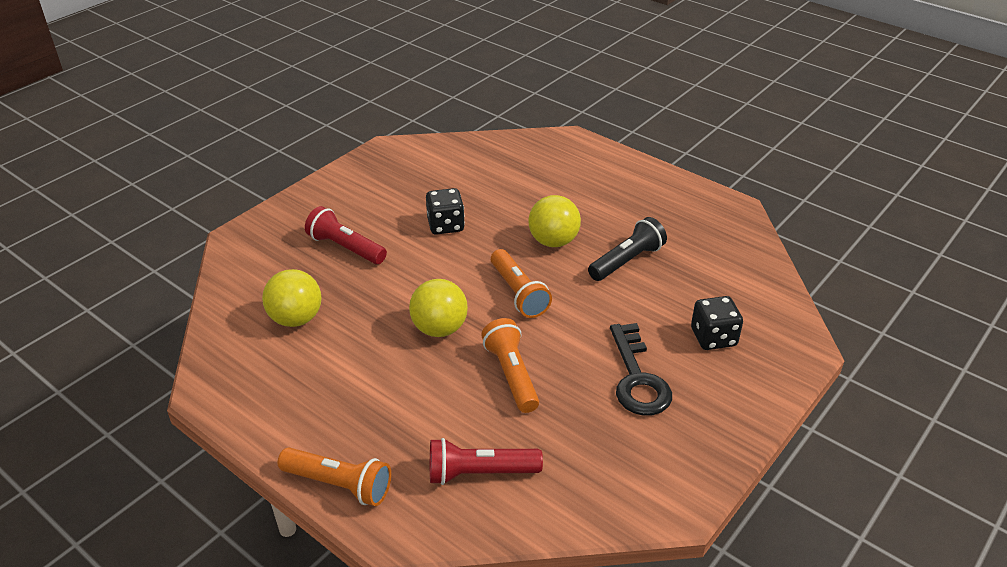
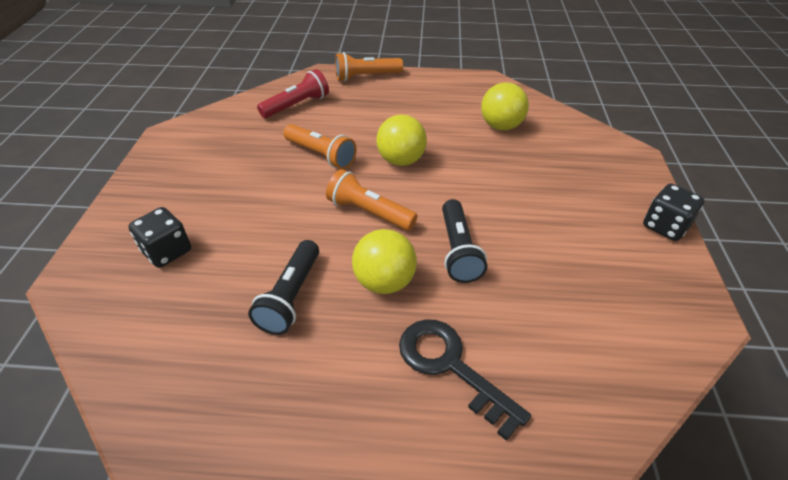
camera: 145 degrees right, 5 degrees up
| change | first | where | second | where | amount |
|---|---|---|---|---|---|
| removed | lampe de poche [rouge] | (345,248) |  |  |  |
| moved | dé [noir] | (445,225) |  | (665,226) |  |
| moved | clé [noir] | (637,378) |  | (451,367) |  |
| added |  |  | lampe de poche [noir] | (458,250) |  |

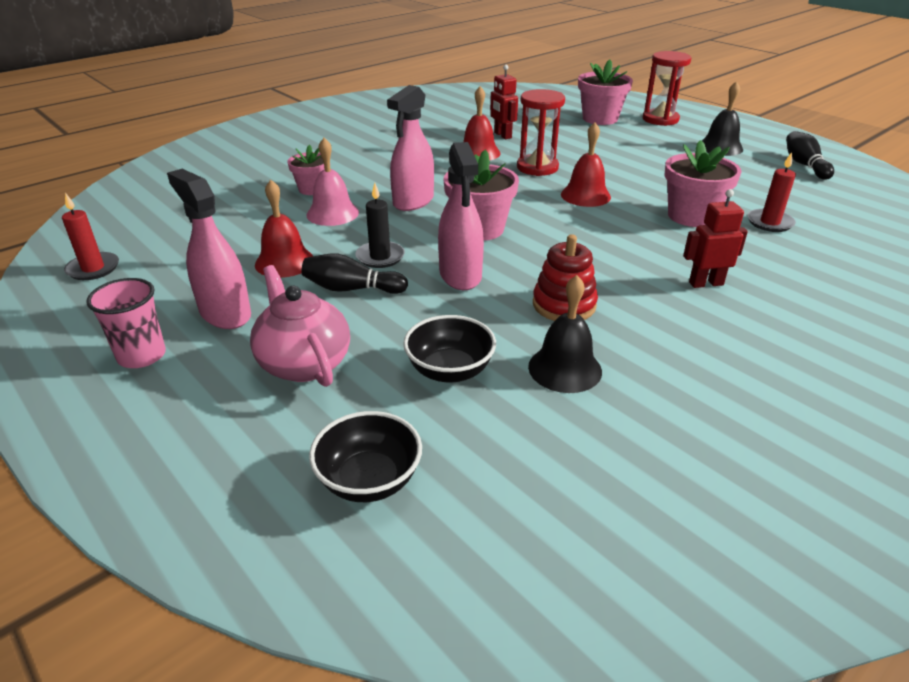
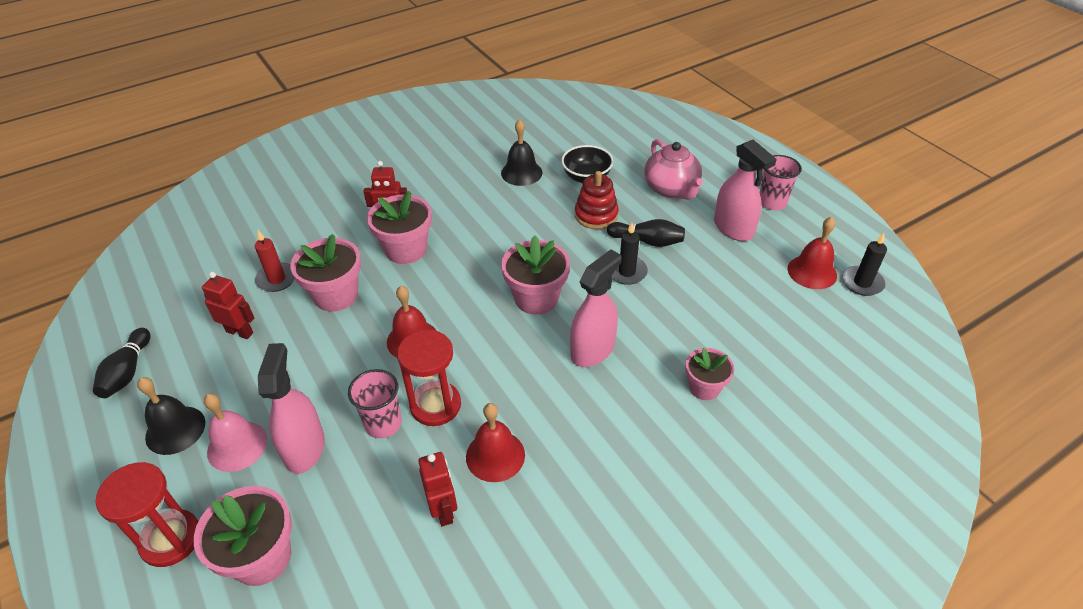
camera: 170 degrees left, 10 degrees up
| change | first | where | second | where | amount |
|---|---|---|---|---|---|
| recoloured | bougie [rouge] | (93,269) | bougie [noir] | (862,283) |  |
| moved | cloche [rouge] | (284,262) |  | (812,272) |  |
| moved | cloche [rose] | (332,213) |  | (237,446) |  |
| removed | bol [noir] | (369,480) |  |  |  |
| moved | vaporisateur [rose] | (460,275) |  | (304,448) |  |
| moved | jouet à empiler [rouge] | (564,305) |  | (596,215) |  |
| added |  |  | robot [rouge] | (240,332) |  |
| added |  |  | gobelet [rose] | (383,424) |  |
| added |  |  | pot de fleurs [rose] | (406,250) |  |

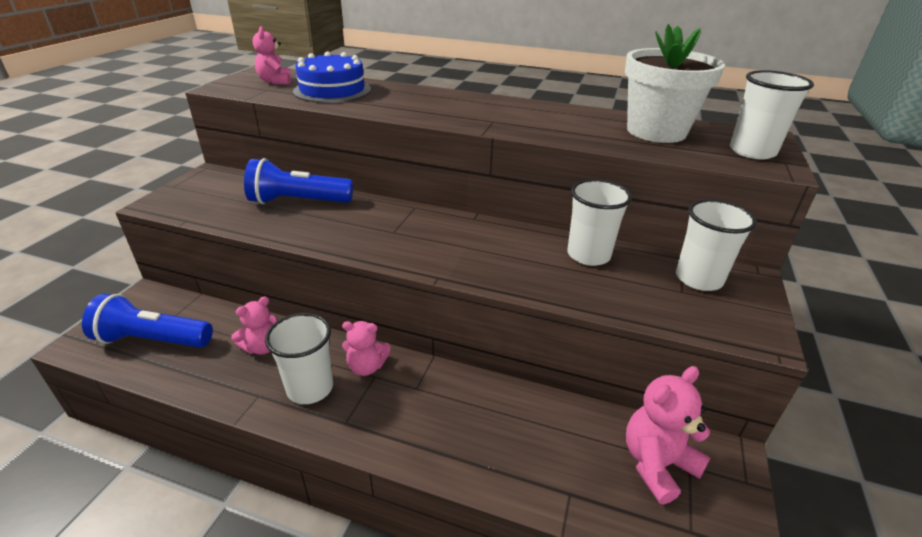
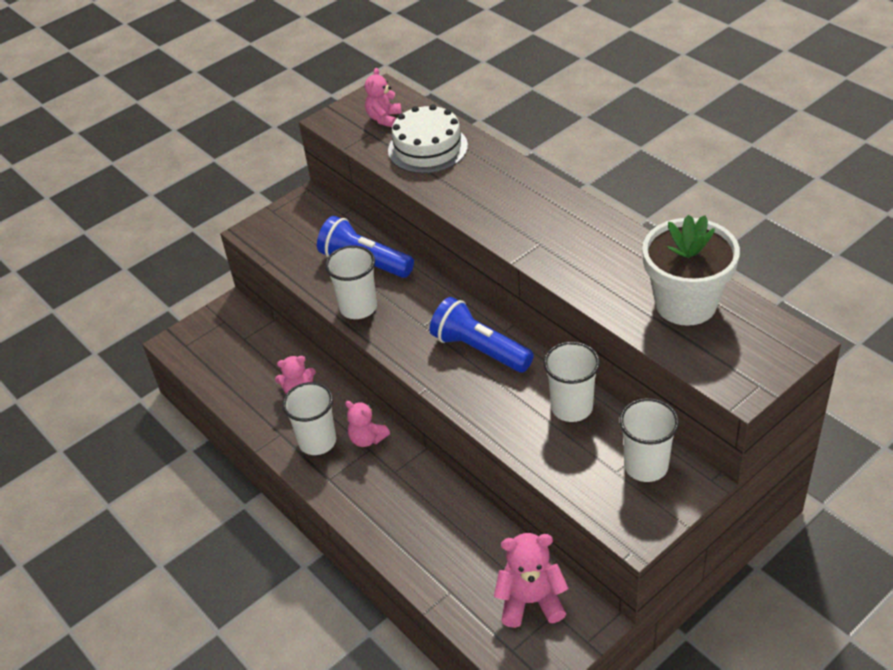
camera: 35 degrees right, 10 degrees up
| change | first | where | second | where | amount |
|---|---|---|---|---|---|
| moved | lampe de poche [bleu] | (153,340) |  | (479,349) |  |
| recoloured | gâteau [bleu] | (332,90) | gâteau [blanc] | (427,148) |  |
| moved | gobelet [blanc] | (752,152) |  | (358,307) |  |

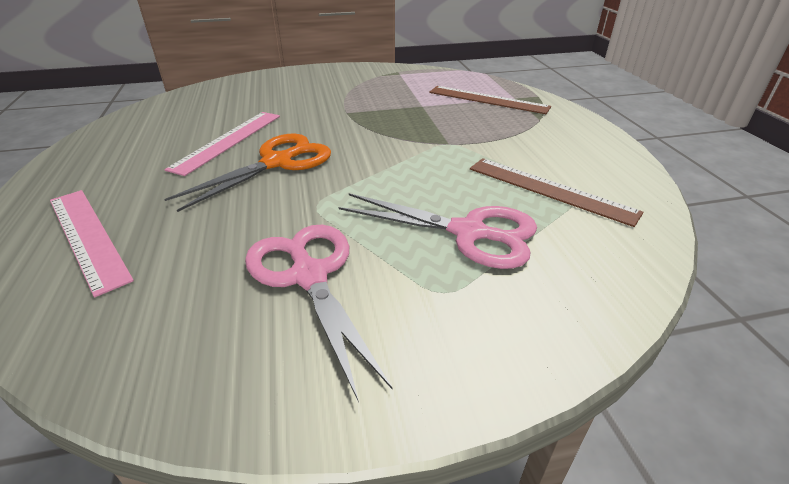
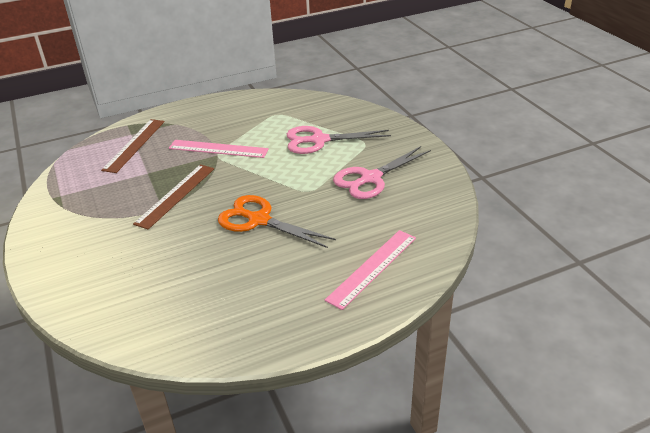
camera: 100 degrees left, 0 degrees up
| change | first | where | second | where | amount |
|---|---|---|---|---|---|
| moved | règle [rose] | (228,141) |  | (218,149) |  |
| turned | ciseaux [rose] | (468,232) |  | (319,140) | 105 degrees counterclockwise |
| moved | règle [marron] | (550,189) |  | (175,195) |  |

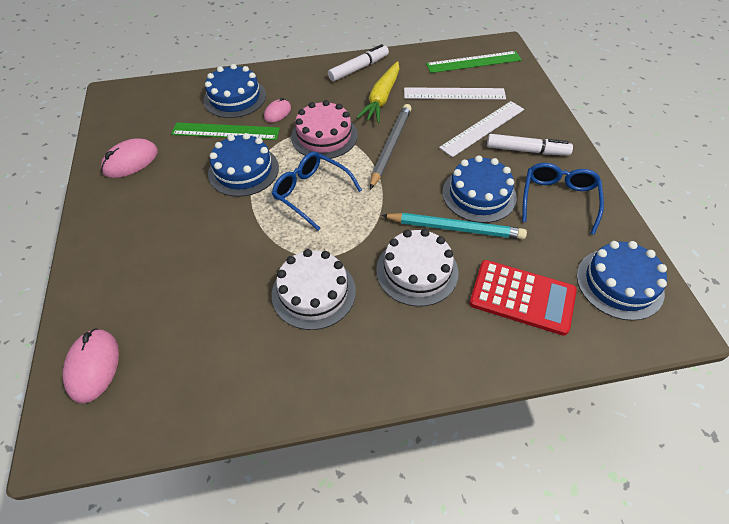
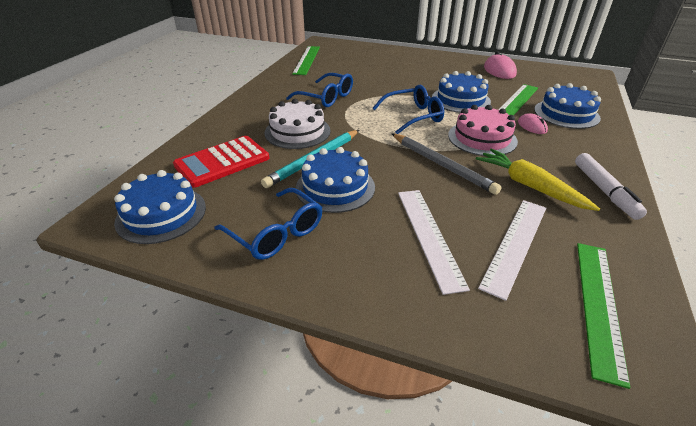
camera: 120 degrees right, 15 degrees down
| change | first | where | second | where | amount |
|---|---|---|---|---|---|
| removed | souris [rose] | (93,366) |  |  |  |
| replaced | gâteau [blanc] | (313,292) | lunettes [bleu] | (326,97) |  |
| removed | feutre [blanc] | (527,150) |  |  |  |
| added |  |  | règle [vert] | (307,60) |  |

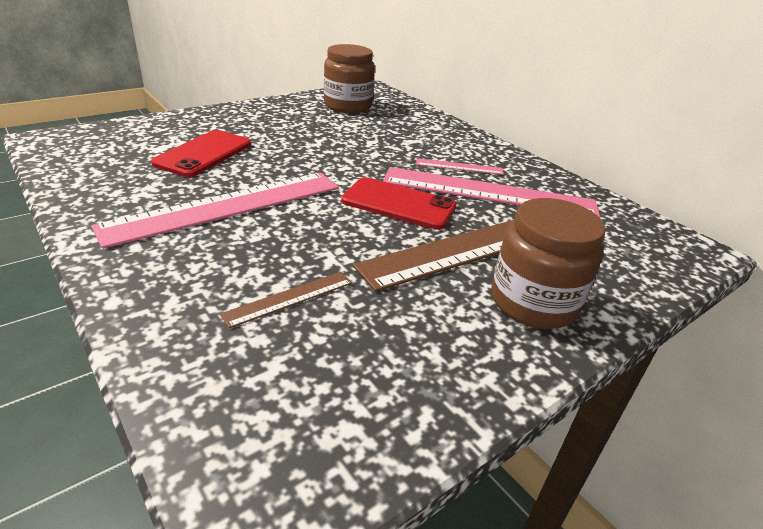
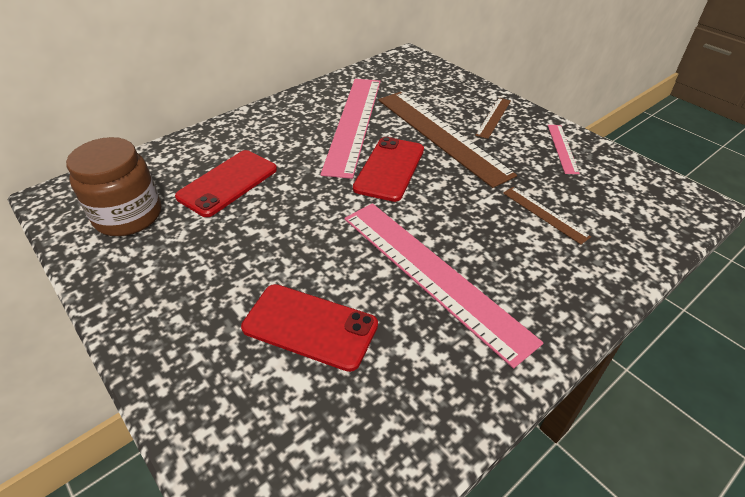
camera: 90 degrees left, 10 degrees up
| change | first | where | second | where | amount |
|---|---|---|---|---|---|
| moved | règle [rose] | (459,167) |  | (562,148) |  |
| replaced | bocal [marron] | (533,302) | règle [marron] | (493,117) |  |
| added |  |  | téléphone [rouge] | (228,183) |  |

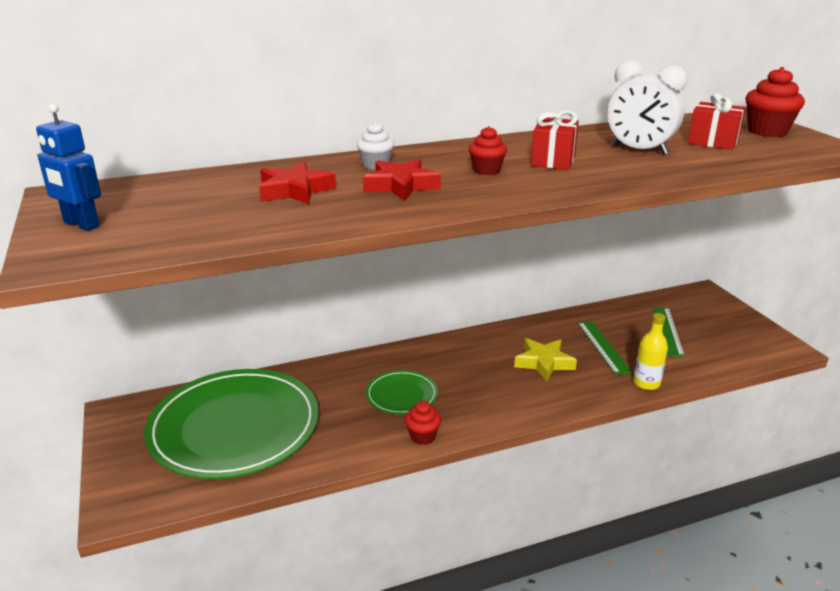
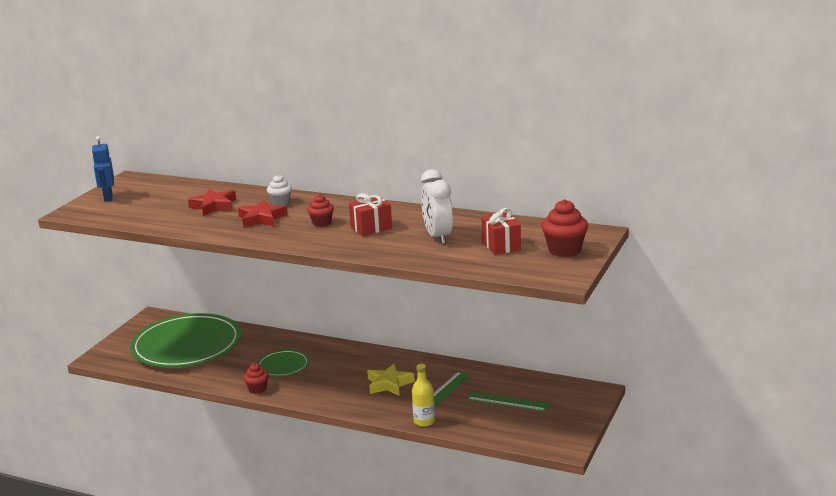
camera: 45 degrees right, 5 degrees down
| change | first | where | second | where | amount |
|---|---|---|---|---|---|
| turned | règle [vert] | (667,331) |  | (507,402) | 60 degrees clockwise |

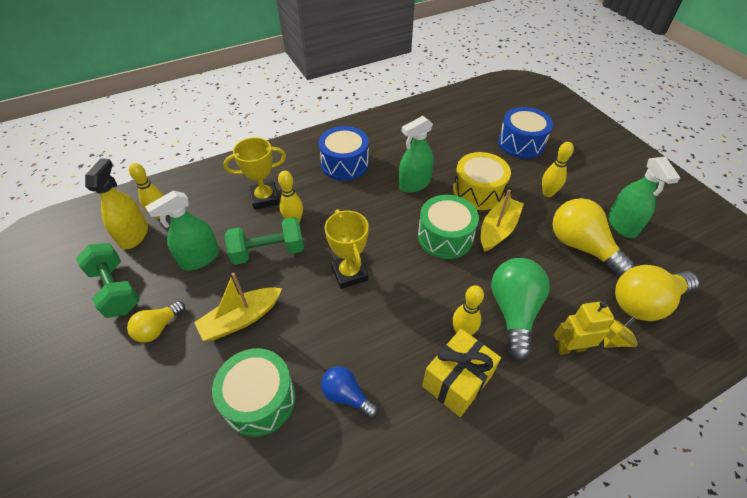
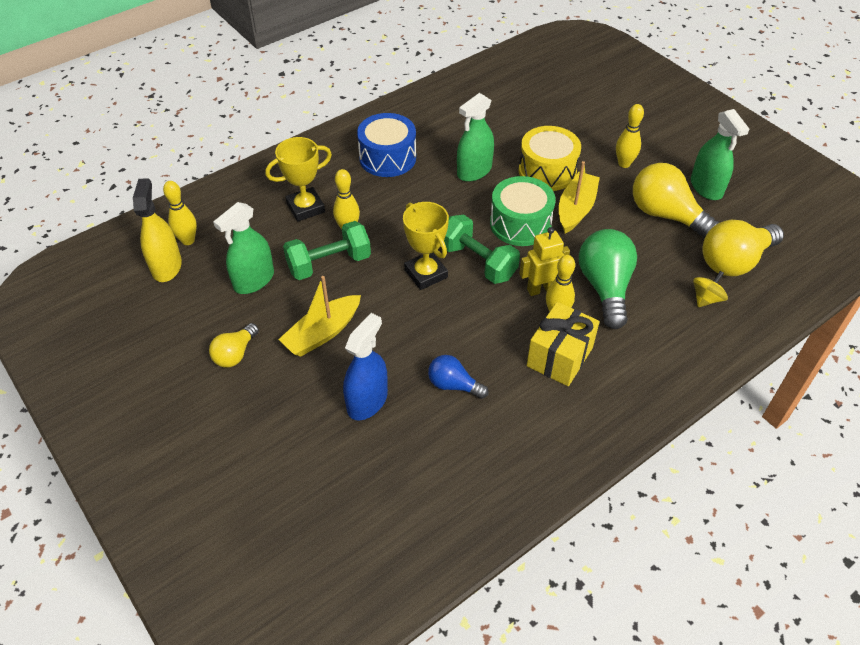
camera: 10 degrees left, 0 degrees up
| change | first | where | second | where | amount |
|---|---|---|---|---|---|
| moved | haltère [vert] | (116,289) |  | (477,262) |  |
| replaced | tambour [vert] | (259,399) | vaporisateur [bleu] | (367,401) |  |
| removed | tambour [bleu] | (521,143) |  |  |  |
| moved | robot [jaune] | (570,348) |  | (541,289) |  |

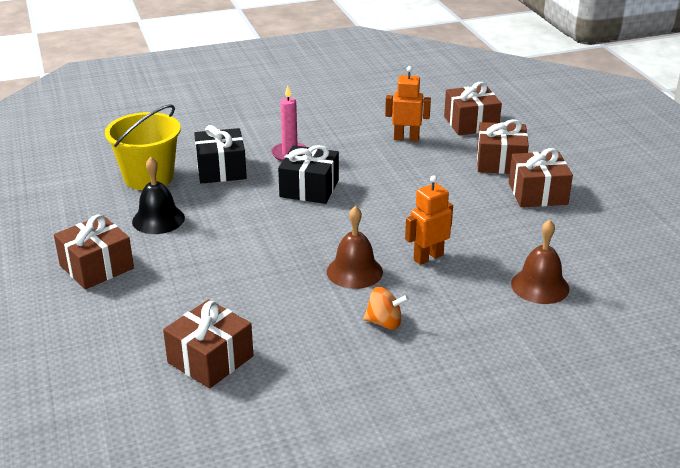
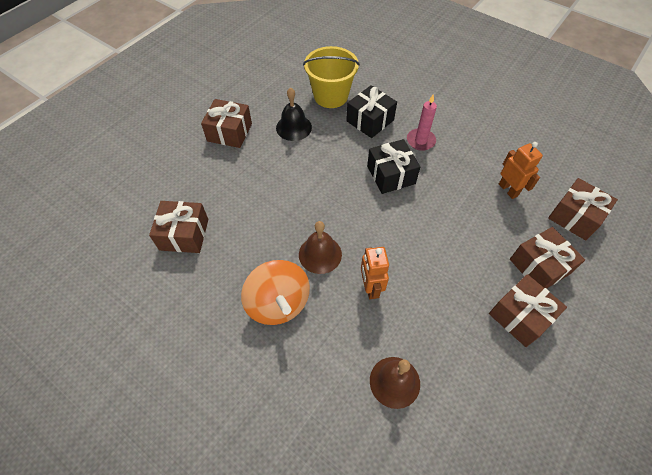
camera: 55 degrees right, 25 degrees up
| change | first | where | second | where | amount |
|---|---|---|---|---|---|
| resized | toupie [orange] | (384,322) |  | (278,303) | x1.91 |
| turned | robot [orange] | (428,257) |  | (370,287) | 120 degrees counterclockwise |

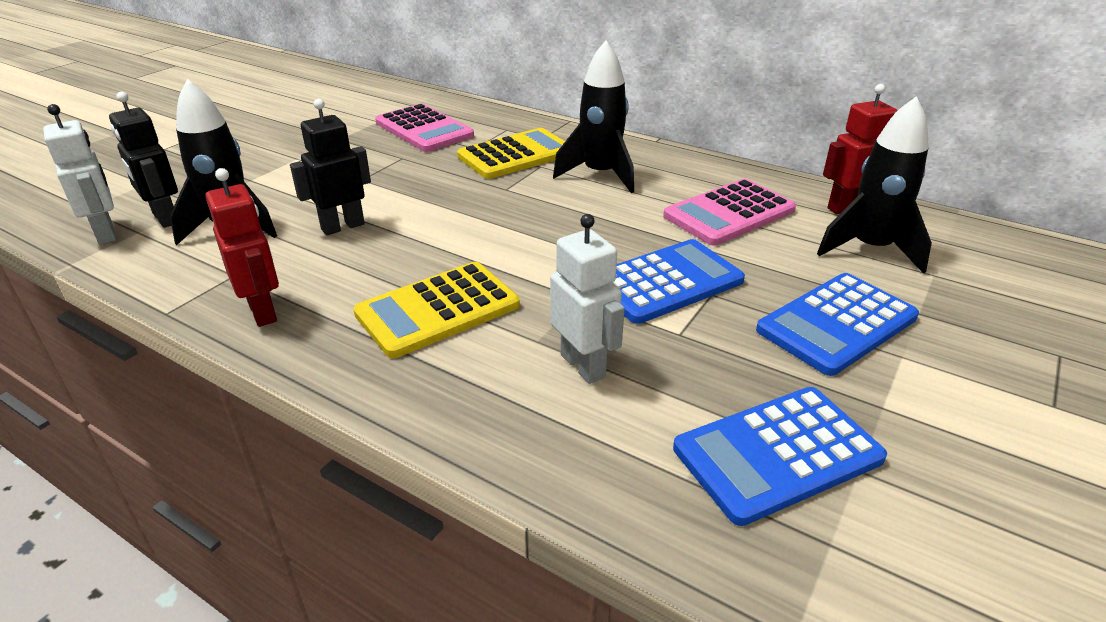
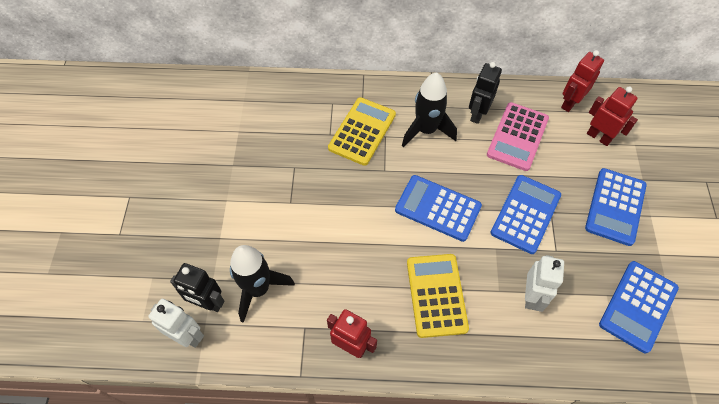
camera: 30 degrees left, 25 degrees up
| change | first | where | second | where | amount |
|---|---|---|---|---|---|
| moved | robot [noir] | (342,226) |  | (477,114) |  |
| turned | calculatrice [jaune] | (438,310) |  | (436,295) | 150 degrees clockwise |
| removed | calculatrice [rose] | (424,129) |  |  |  |
| turned | robot [blanc] | (583,366) |  | (531,296) | 75 degrees clockwise |
| replaced | fusée [noir] | (870,249) | robot [rouge] | (599,137) |  |
| added |  |  | calculatrice [bleu] | (438,208) |  |

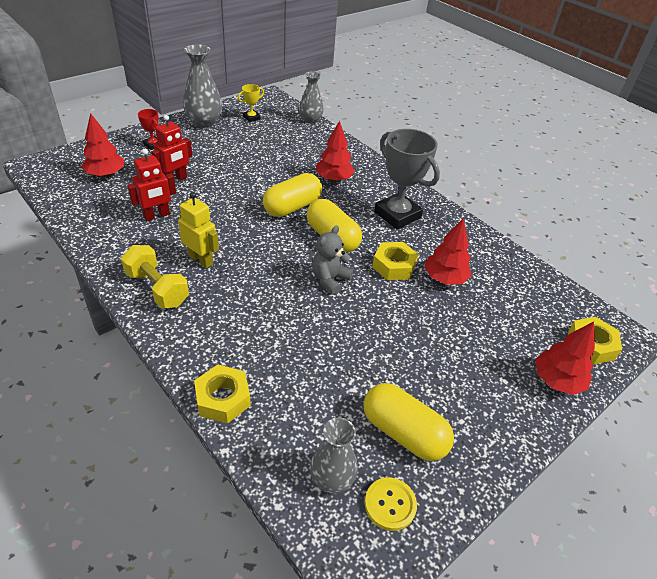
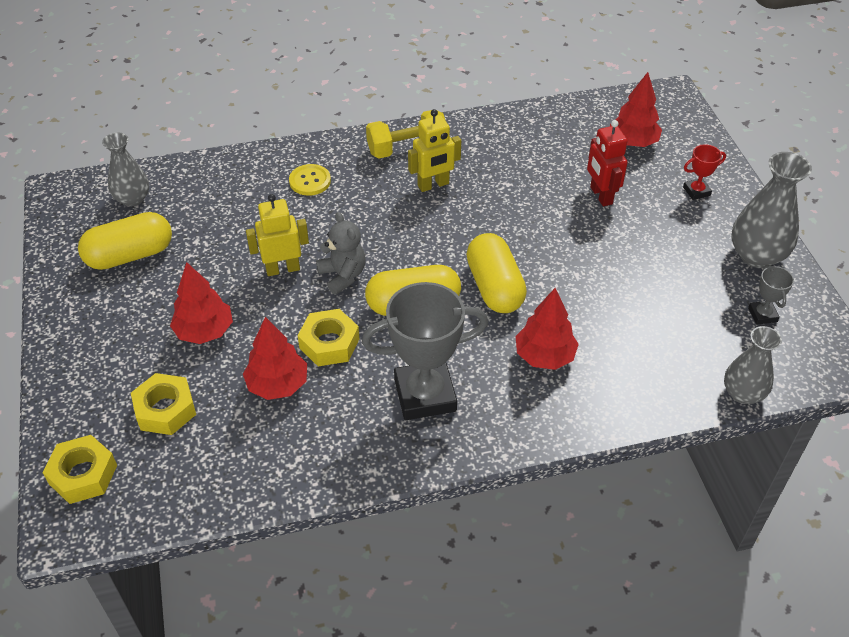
camera: 120 degrees right, 5 degrees up
| change | first | where | second | where | amount |
|---|---|---|---|---|---|
| removed | robot [rouge] | (157,216) |  |  |  |
| moved | écrou [jaune] | (223,398) |  | (165,409) |  |
| recoloured | trophée [jaune] | (251,118) | trophée [gris] | (762,315) |  |
| moved | bouton [jaune] | (390,504) |  | (310,181) |  |
| moved | arbre [rouge] | (557,381) |  | (204,331) |  |
| added |  |  | robot [jaune] | (282,269) |  |

